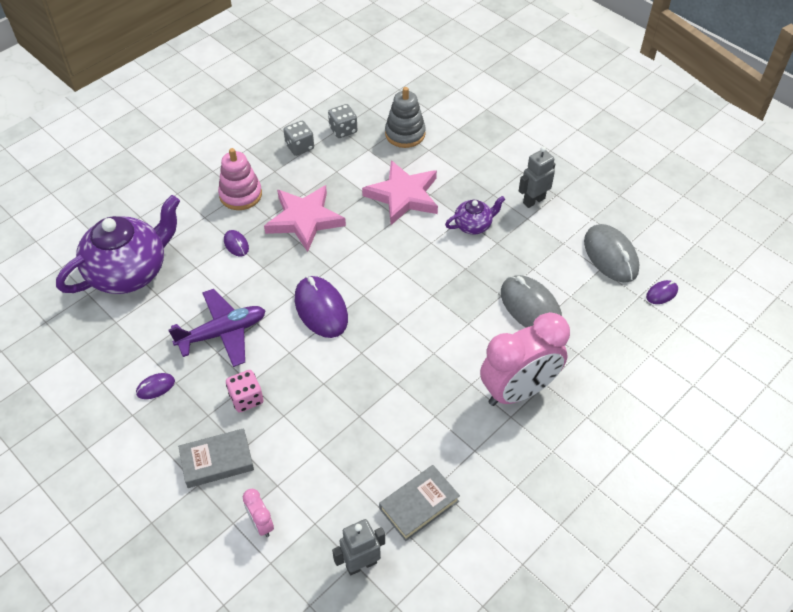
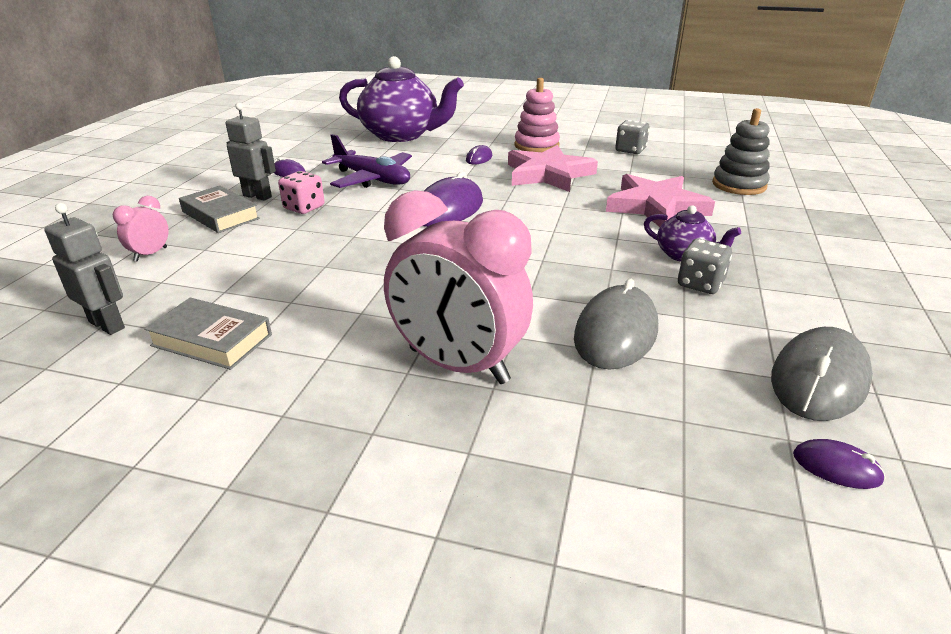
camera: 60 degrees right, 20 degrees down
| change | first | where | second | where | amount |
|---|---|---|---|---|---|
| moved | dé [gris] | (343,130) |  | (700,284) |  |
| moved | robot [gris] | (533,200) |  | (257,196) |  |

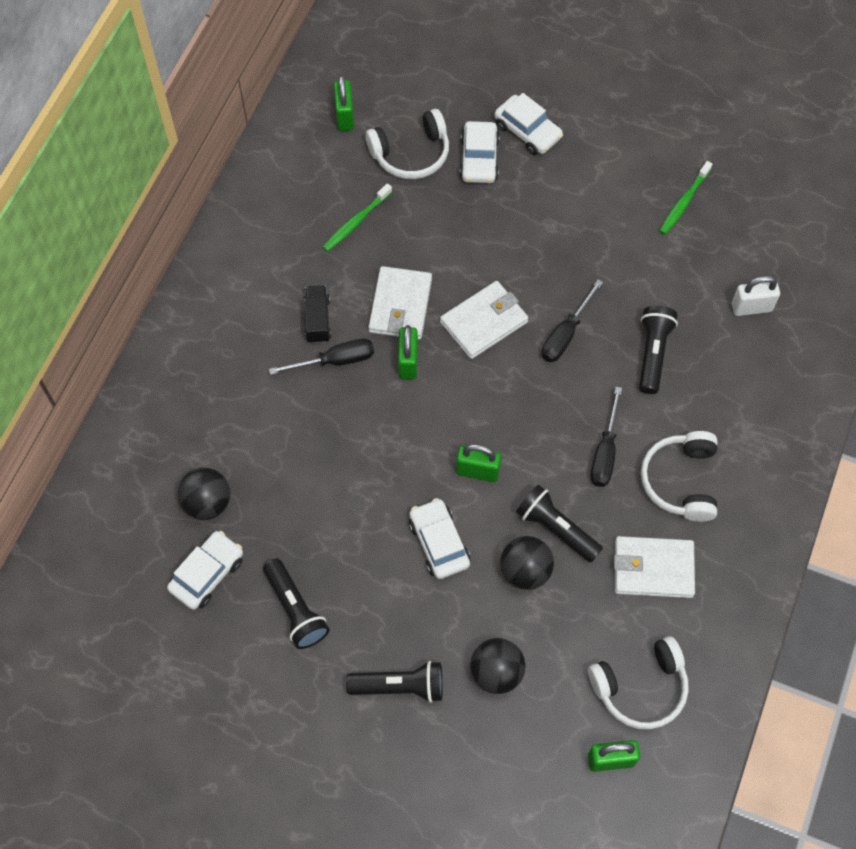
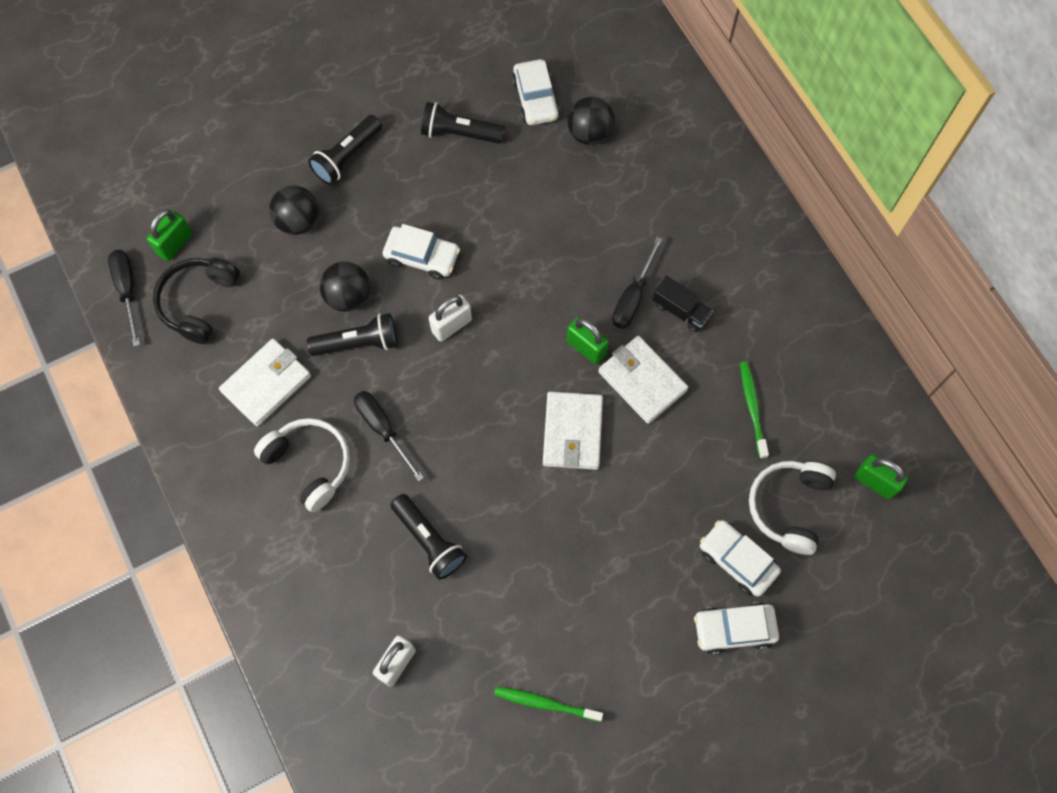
camera: 130 degrees right, 5 degrees up
| change | first | where | second | where | amount |
|---|---|---|---|---|---|
| recoloured | cadenas [vert] | (477,471) | cadenas [blanc] | (451,325) |  |
| moved | tournevis [noir] | (565,334) |  | (127,290) |  |
| recoloured | casque audio [blanc] | (640,687) | casque audio [noir] | (199,302) |  |
| turned | brosse à dents [vert] | (684,202) |  | (545,703) | 60 degrees counterclockwise |

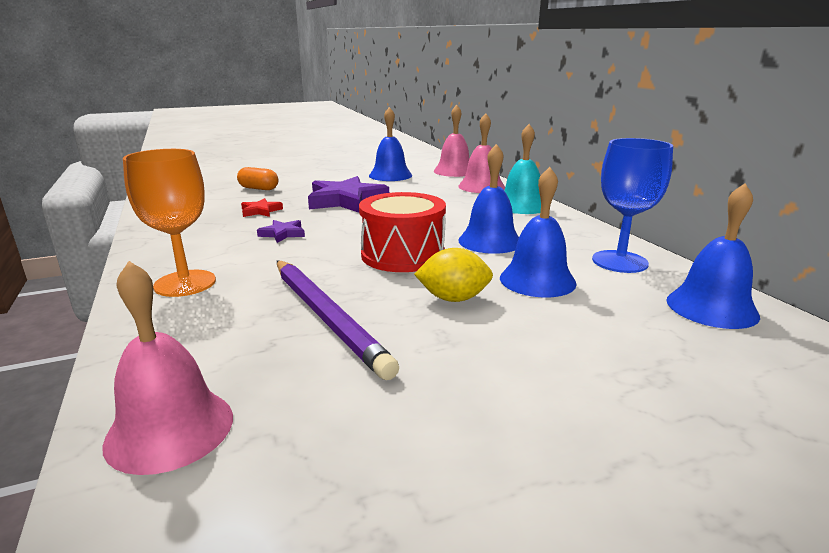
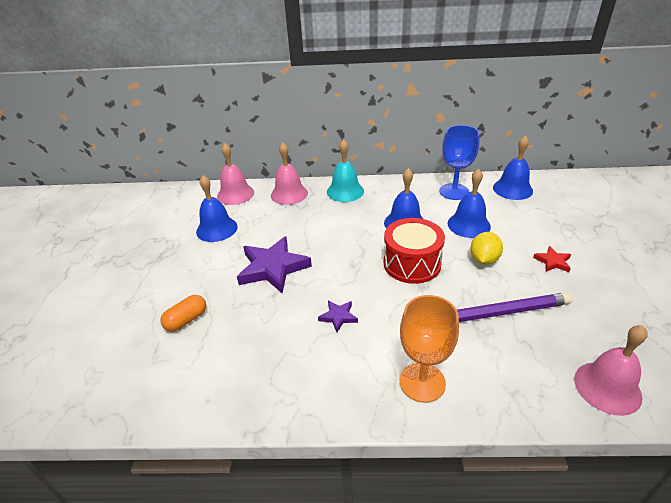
camera: 65 degrees left, 15 degrees up
| change | first | where | second | where | amount |
|---|---|---|---|---|---|
| moved | étoile [rouge] | (260,211) |  | (552,261) |  |

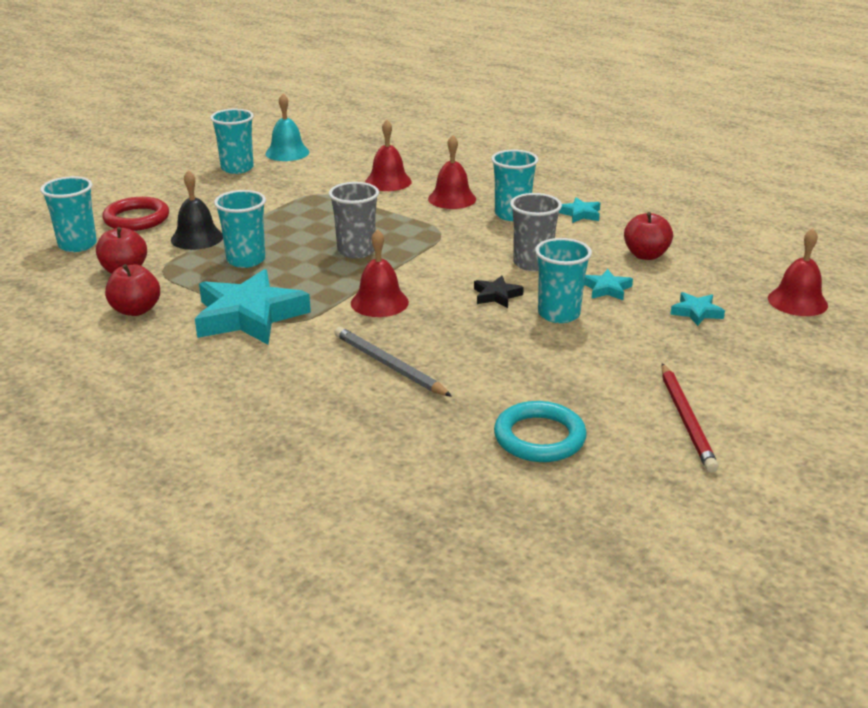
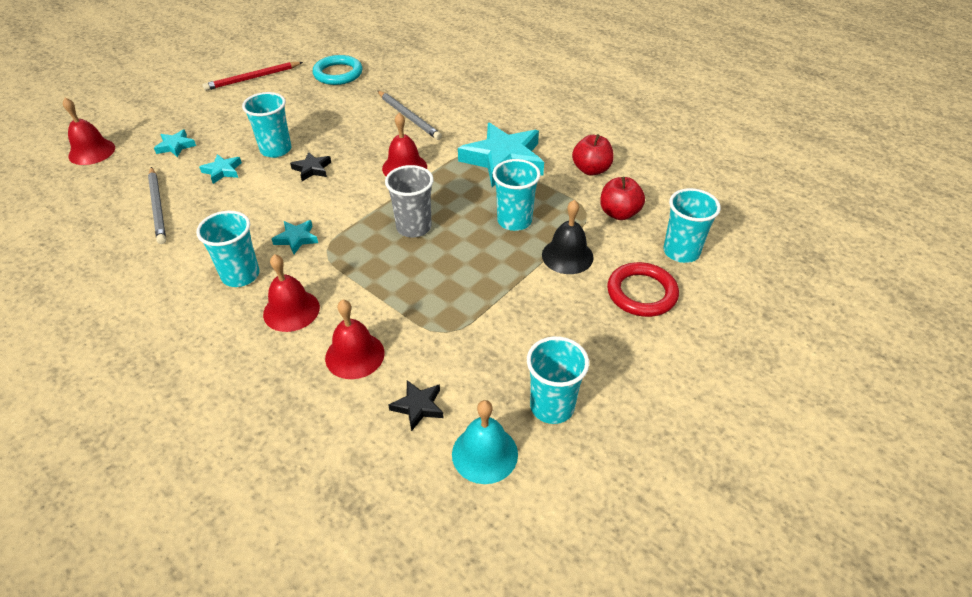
camera: 175 degrees left, 15 degrees up
| change | first | where | second | where | amount |
|---|---|---|---|---|---|
| removed | gobelet [gris] | (532,263) |  |  |  |
| moved | étoile [turquoise] | (580,214) |  | (296,239) |  |
| replaced | pomme [rouge] | (646,255) | crayon [gris] | (158,207) |  |
| turned | crayon [rouge] | (686,419) |  | (253,78) | 120 degrees counterclockwise |
| added |  |  | étoile [noir] | (418,406) |  |

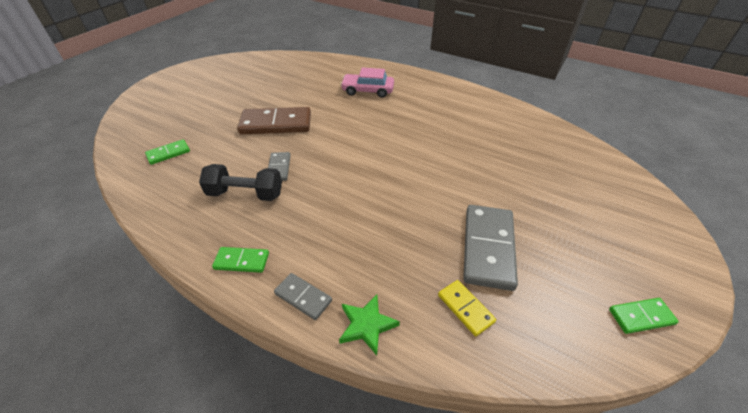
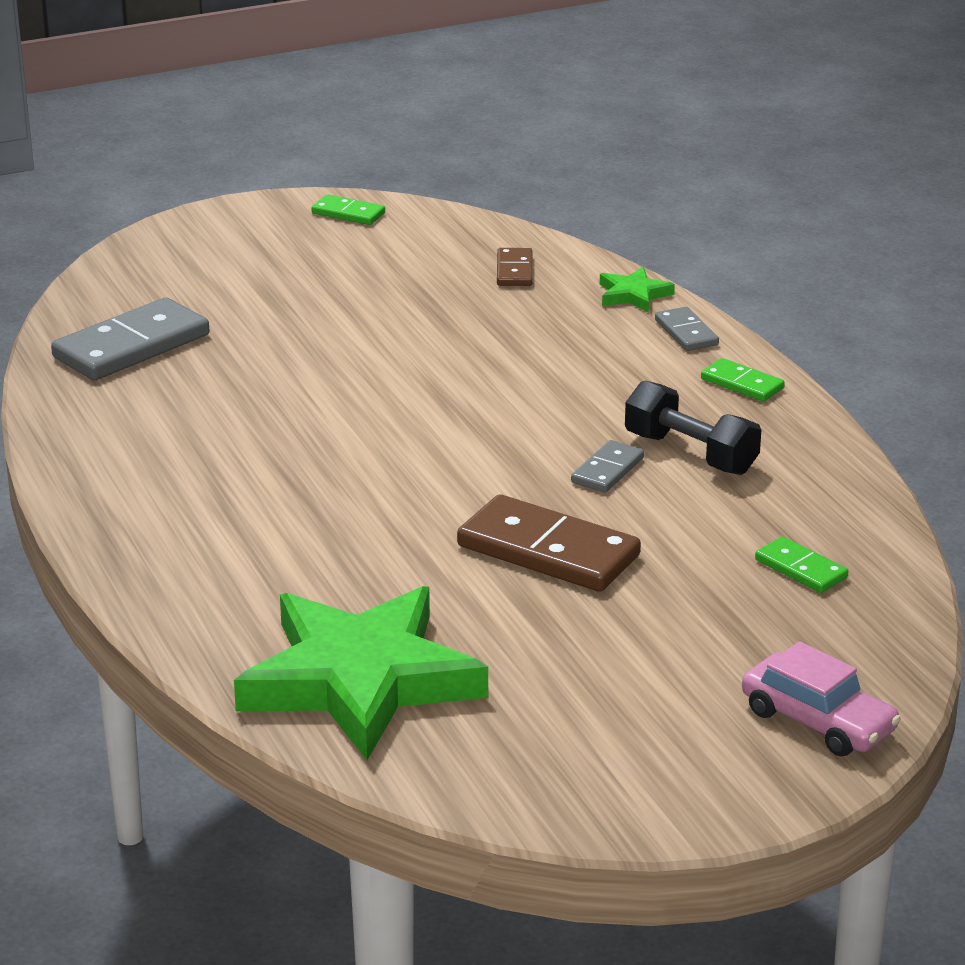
camera: 145 degrees left, 15 degrees down
| change | first | where | second | where | amount |
|---|---|---|---|---|---|
| turned | domino [vert] | (168,153) |  | (800,569) | 45 degrees clockwise |
| moved | voiture [rose] | (367,91) |  | (818,721) |  |
| recoloured | domino [jaune] | (465,308) | domino [marron] | (514,270) |  |
| moved | domino [gris] | (488,248) |  | (131,346) |  |
| added |  |  | étoile [vert] | (360,680) |  |

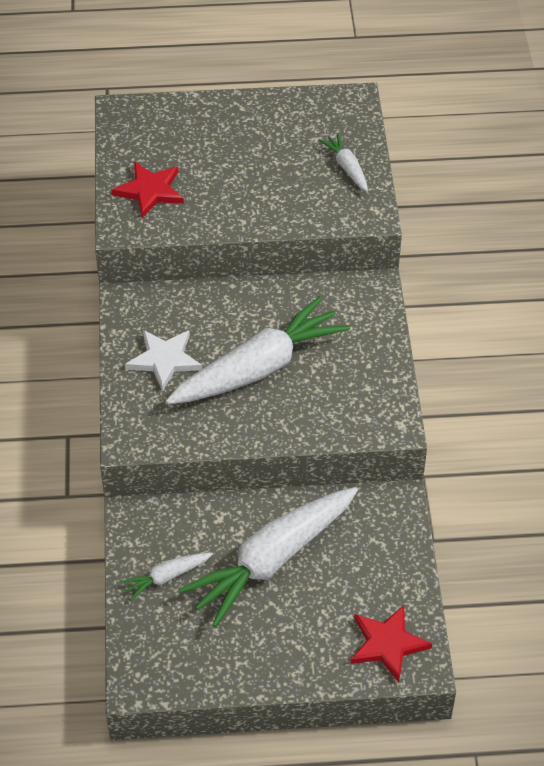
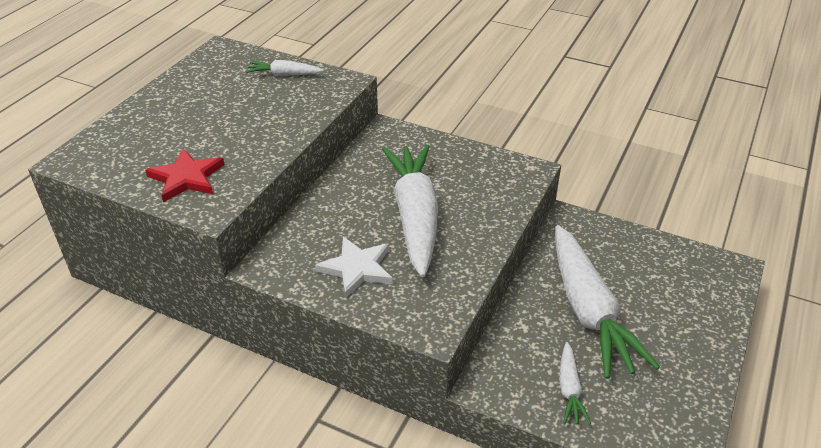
camera: 60 degrees left, 10 degrees down
| change | first | where | second | where | amount |
|---|---|---|---|---|---|
| removed | étoile [rouge] | (387,644) |  |  |  |

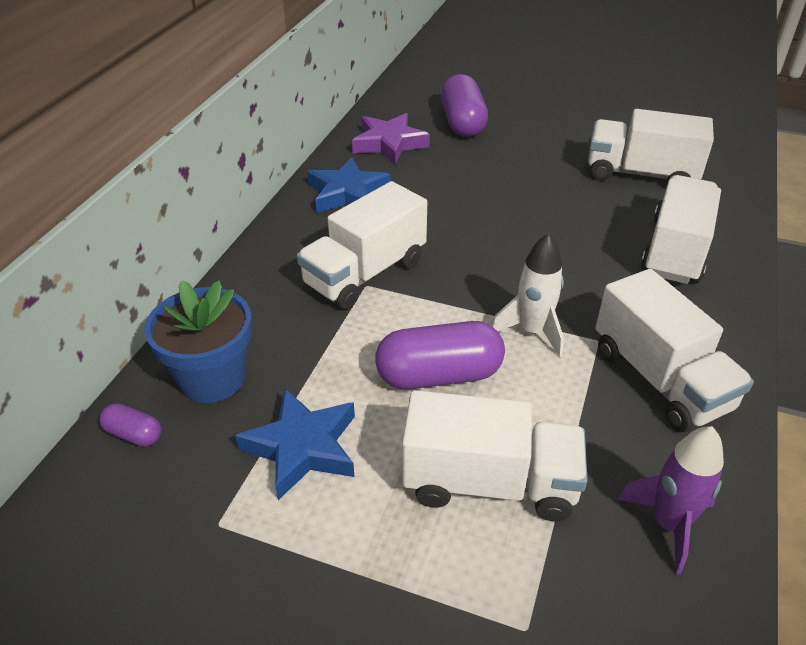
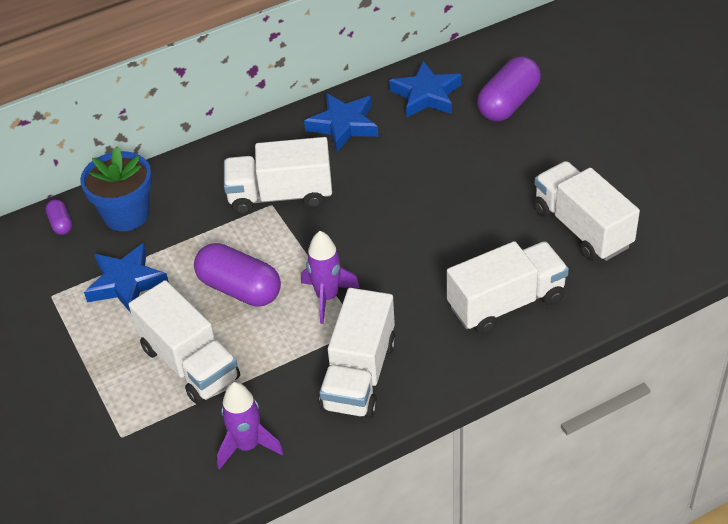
camera: 45 degrees right, 5 degrees up
| change | first | where | second | where | amount |
|---|---|---|---|---|---|
| recoloured | étoile [violet] | (389,143) | étoile [bleu] | (426,95) |  |
| recoloured | fusée [blanc] | (532,331) | fusée [violet] | (327,297) |  |

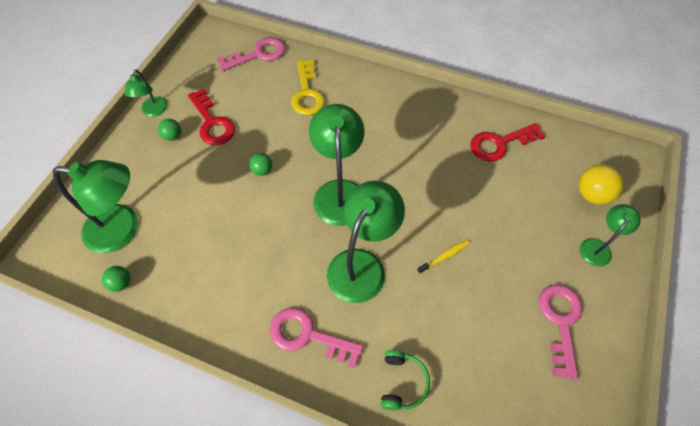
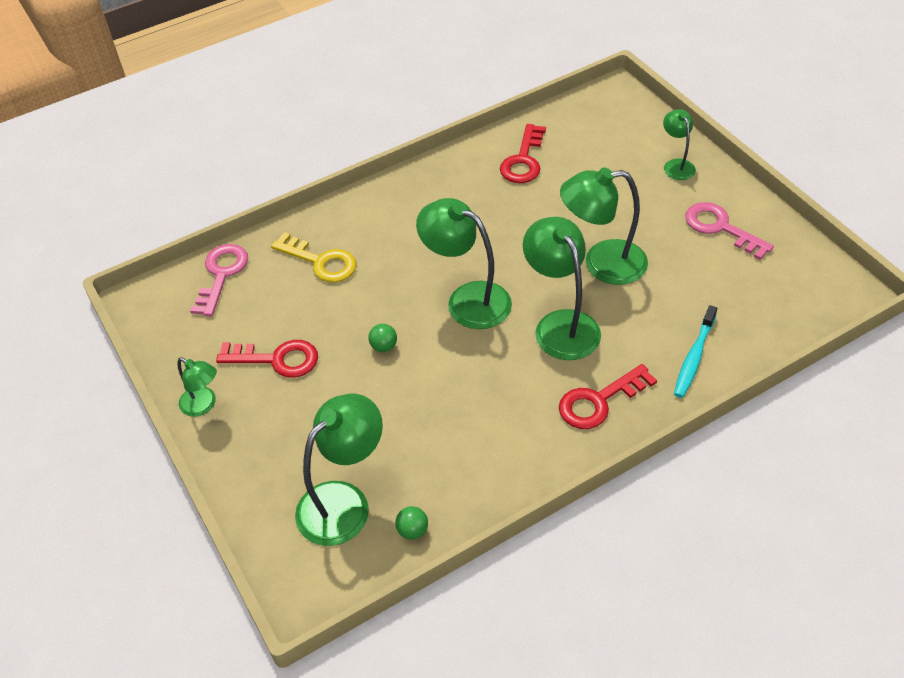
camera: 50 degrees left, 10 degrees down
| change | first | where | second | where | amount |
|---|---|---|---|---|---|
| removed | balle [vert] | (173,136) |  |  |  |
| recoloured | clé [rose] | (308,336) | clé [rouge] | (599,401) |  |
| replaced | casque audio [vert] | (402,382) | brosse à dents [turquoise] | (694,357) |  |
| replaced | brosse à dents [jaune] | (444,256) | lampe [vert] | (602,264) |  |
| removed | balle [jaune] | (592,195) |  |  |  |

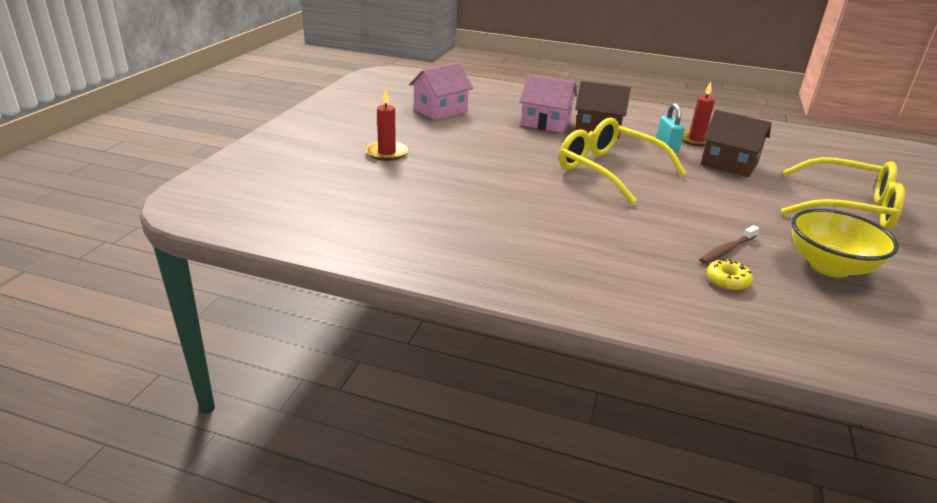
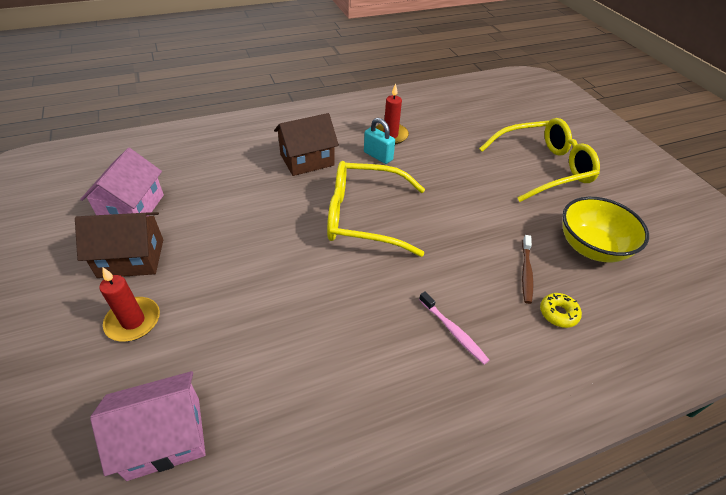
camera: 40 degrees left, 15 degrees up
| change | first | where | second | where | amount |
|---|---|---|---|---|---|
| moved | maison [rose] | (546,123) |  | (164,437) |  |
| moved | maison [marron] | (729,164) |  | (131,258) |  |
| added |  |  | brosse à dents [rose] | (453,331) |  |

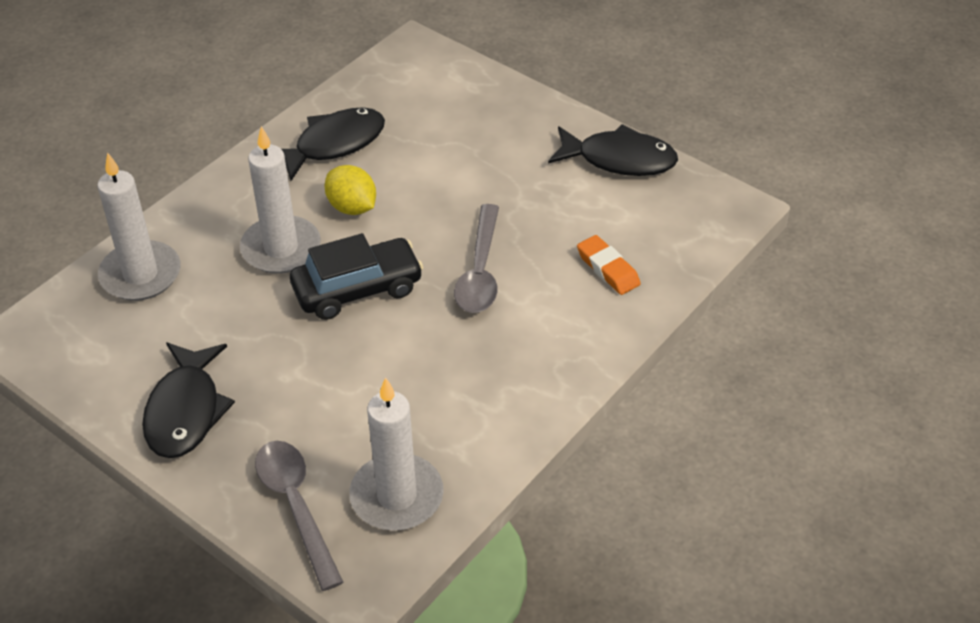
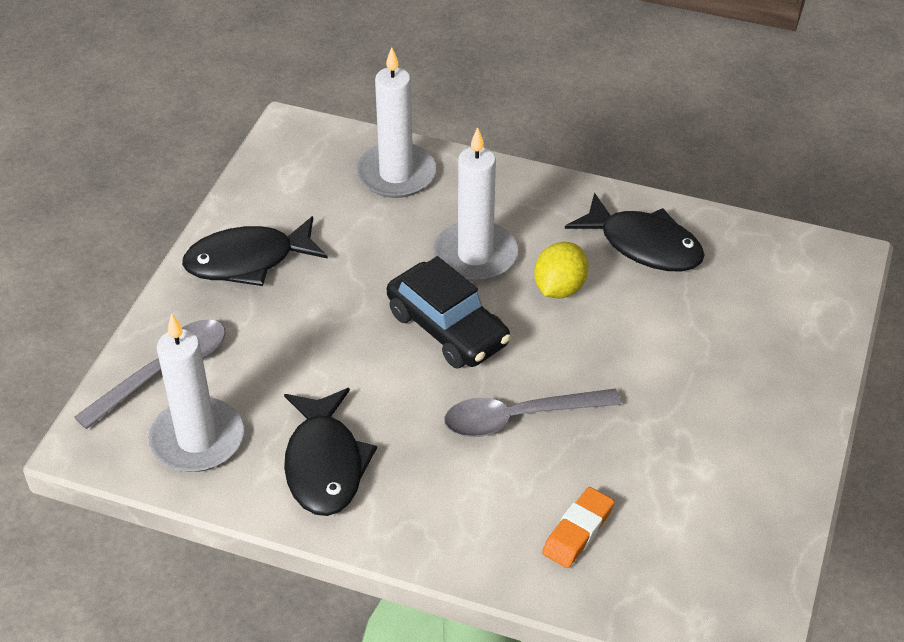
camera: 70 degrees right, 0 degrees up
| change | first | where | second | where | amount |
|---|---|---|---|---|---|
| moved | poisson [noir] | (619,159) |  | (324,464) |  |

